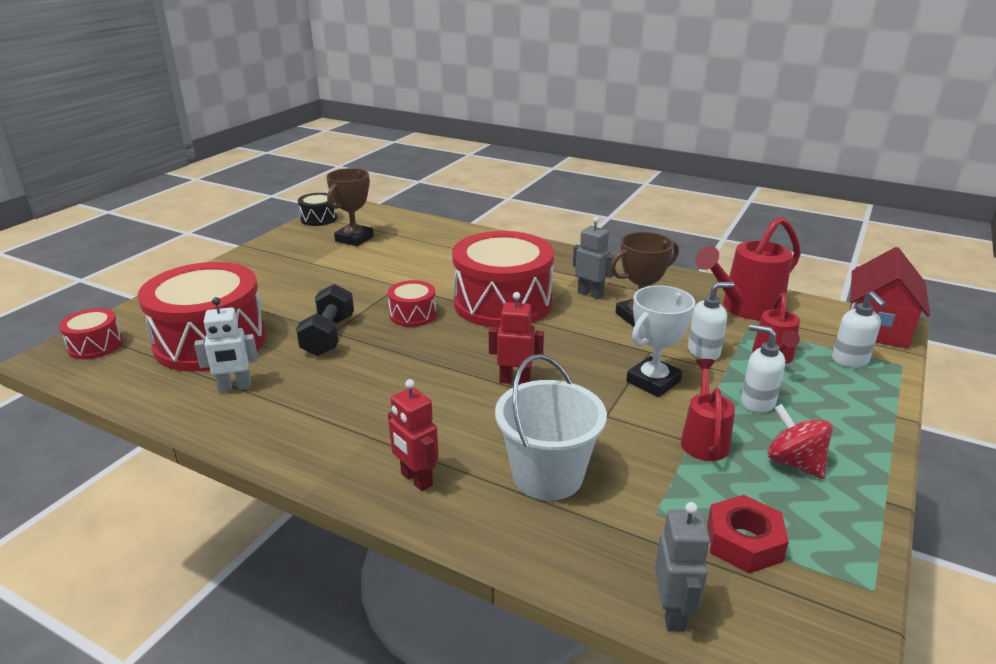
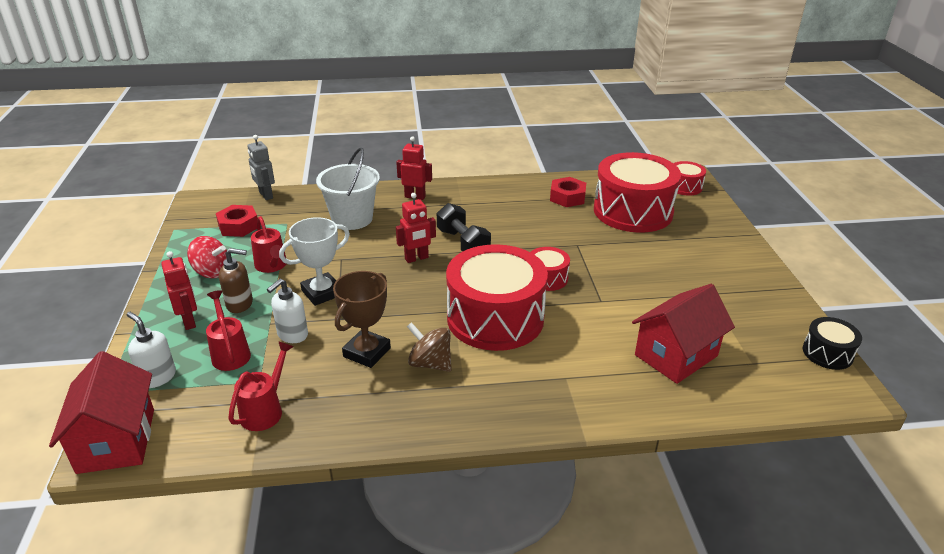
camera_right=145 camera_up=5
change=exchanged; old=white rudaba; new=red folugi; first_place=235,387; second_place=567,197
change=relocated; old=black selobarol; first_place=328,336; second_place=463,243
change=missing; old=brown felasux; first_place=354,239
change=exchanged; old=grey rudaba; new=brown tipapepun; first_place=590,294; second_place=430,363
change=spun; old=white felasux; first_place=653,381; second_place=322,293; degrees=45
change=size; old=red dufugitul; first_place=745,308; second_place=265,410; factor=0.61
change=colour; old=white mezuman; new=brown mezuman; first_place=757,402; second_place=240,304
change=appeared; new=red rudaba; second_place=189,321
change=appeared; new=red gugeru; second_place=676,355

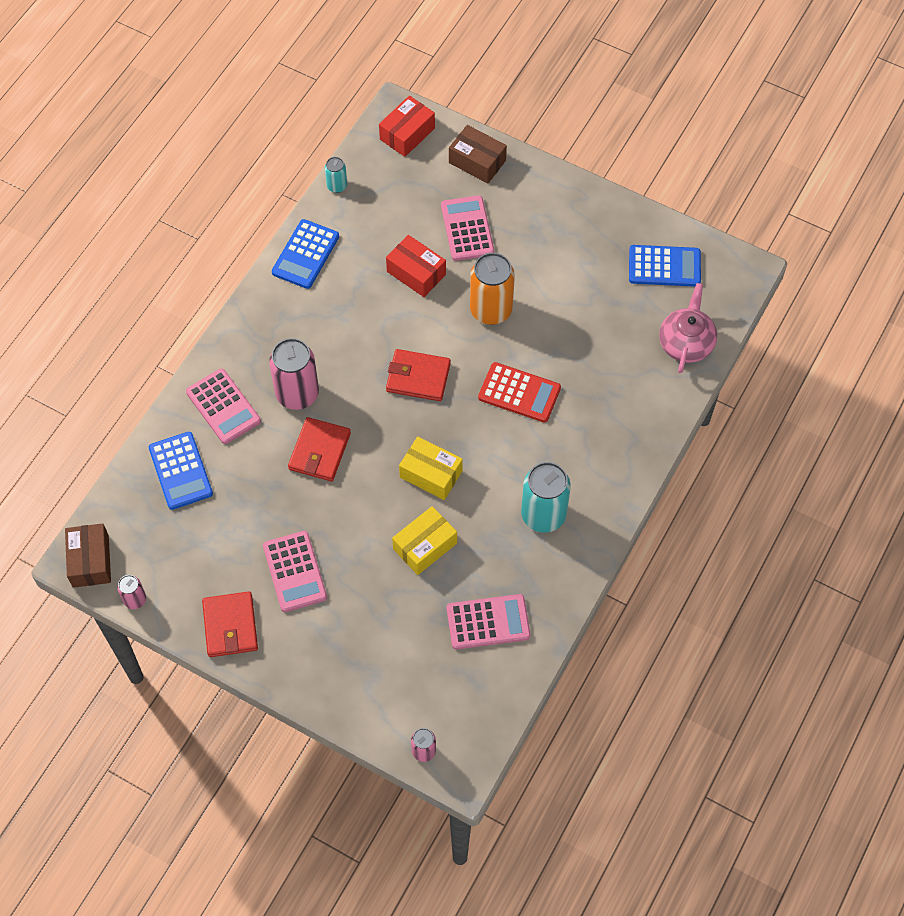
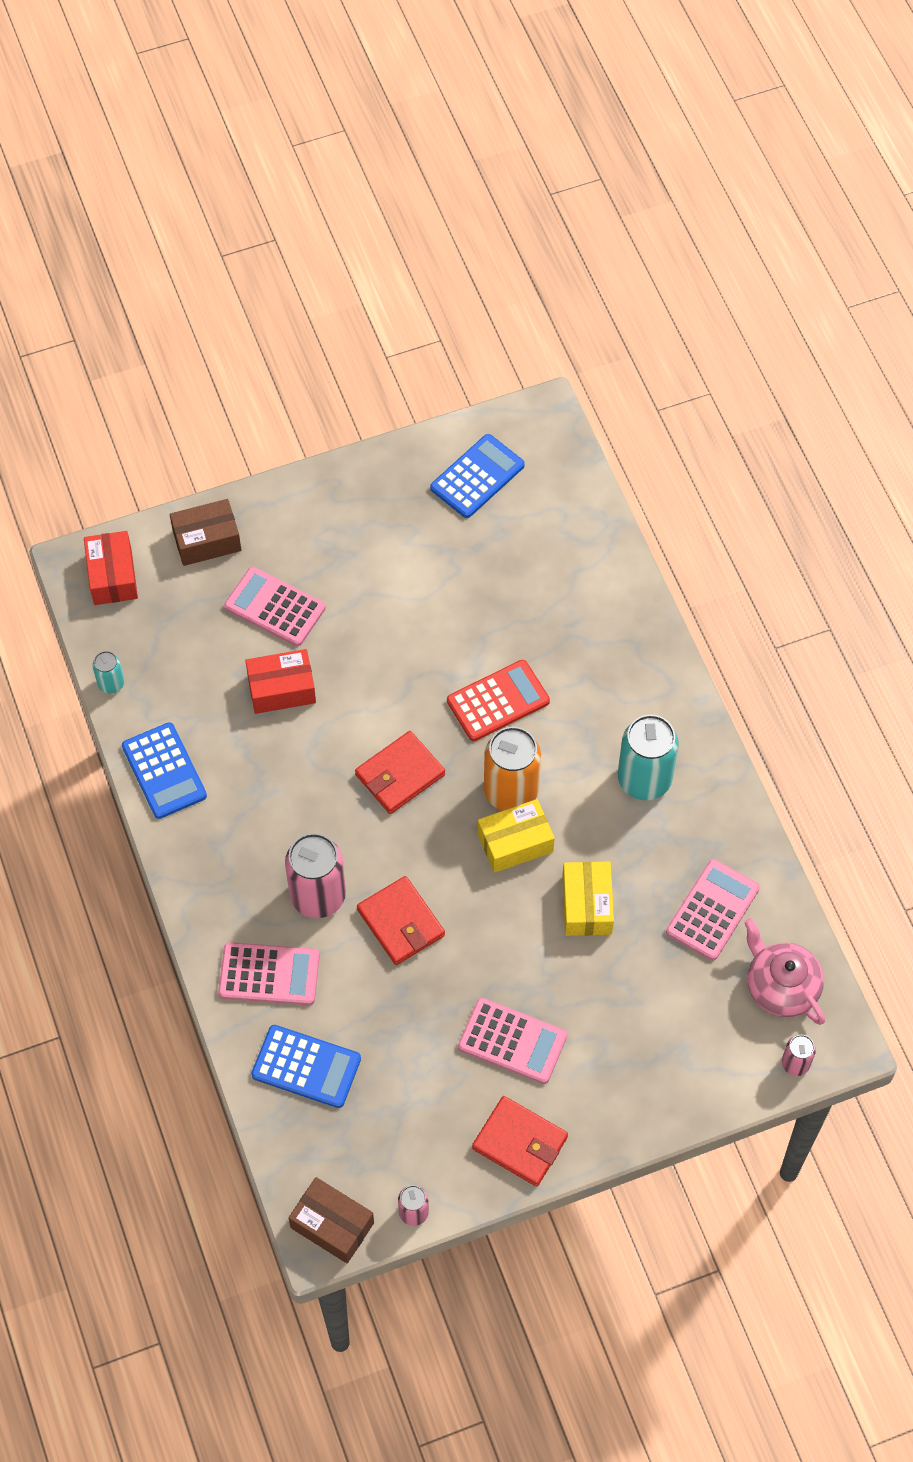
camera_right=-50 camera_up=0
change=relocated; old=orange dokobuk; first_place=491,310; second_place=511,791
change=relocated; old=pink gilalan; first_place=686,343; second_place=781,986

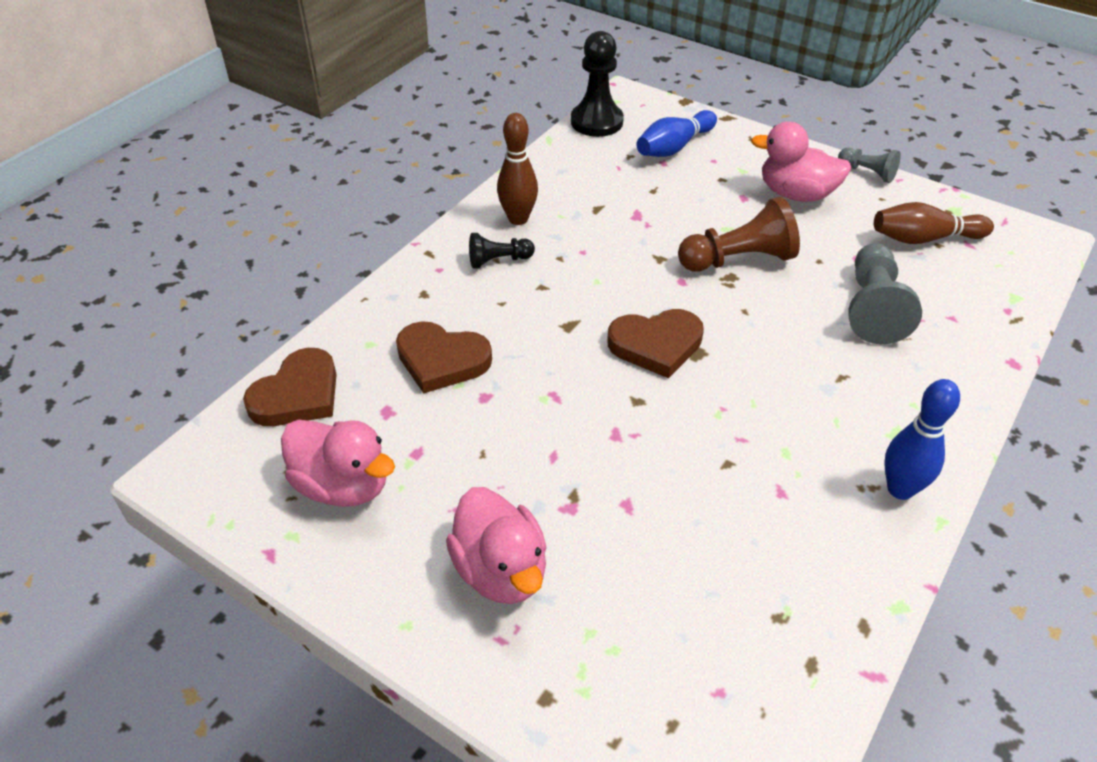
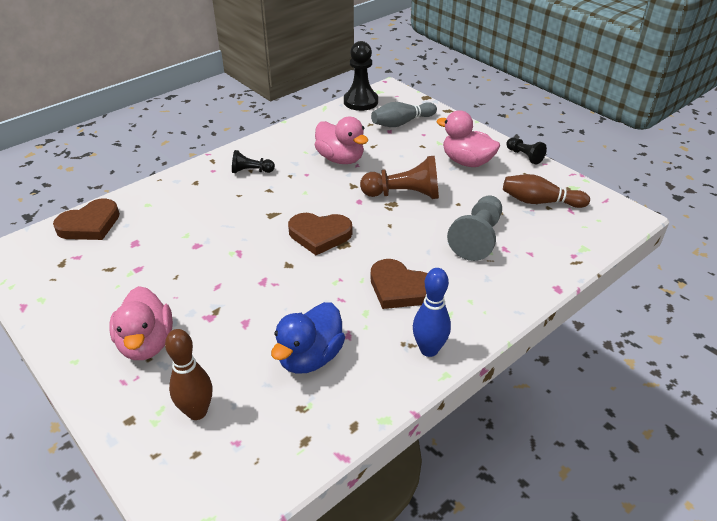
camera_right=15 camera_up=-5
change=relocated; old=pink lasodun; first_place=343,485; second_place=340,159
change=relocated; old=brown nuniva; first_place=442,360; second_place=400,288
change=relocated; old=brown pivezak; first_place=518,219; second_place=197,412
change=colour; old=blue pivezak; new=grey pivezak; first_place=674,147; second_place=402,123
change=colour; old=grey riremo; new=black riremo; first_place=867,172; second_place=524,156
change=appeared; new=blue lasodun; second_place=310,357

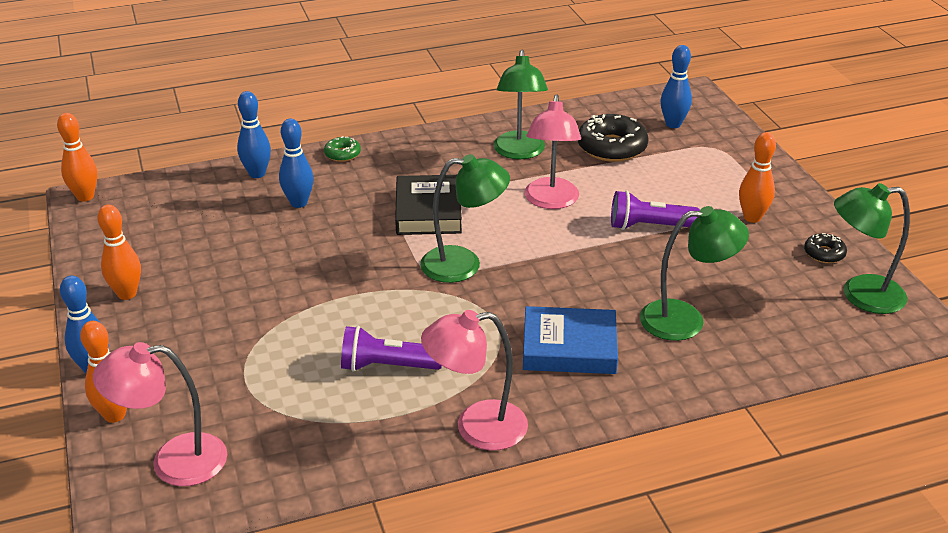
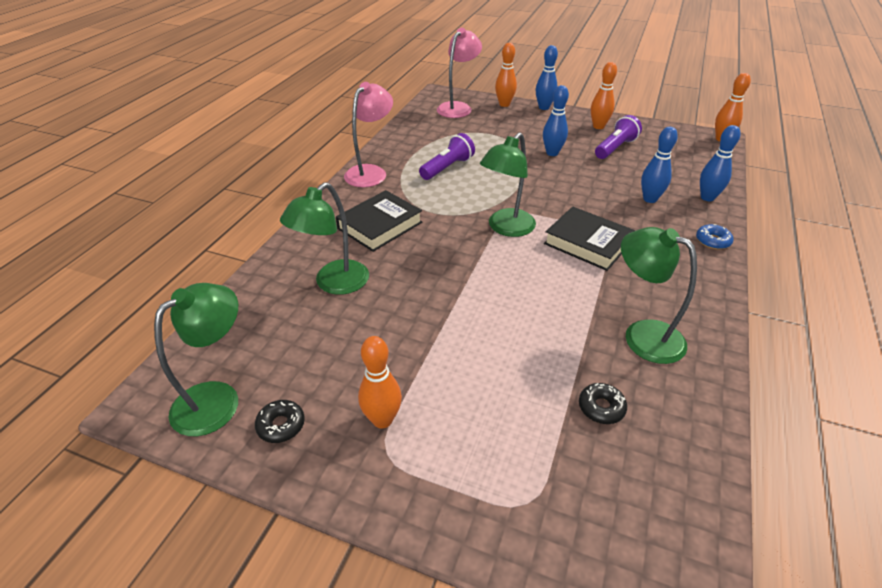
camera_right=130 camera_up=5
change=colour; old=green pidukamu; new=blue pidukamu; first_place=342,154; second_place=712,241
change=colour; old=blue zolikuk; new=black zolikuk; first_place=569,347; second_place=380,225
change=missing; old=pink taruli; first_place=551,201
change=size; old=black pidukamu; first_place=611,147; second_place=601,407; factor=0.52
change=relocated; old=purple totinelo; first_place=649,226; second_place=615,148
change=relocated; old=blue pivezak; first_place=673,124; second_place=552,153

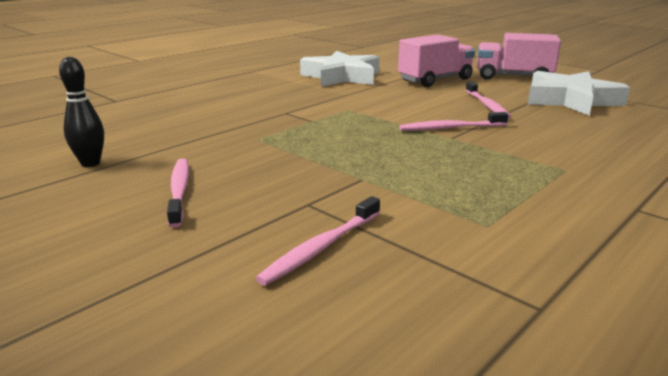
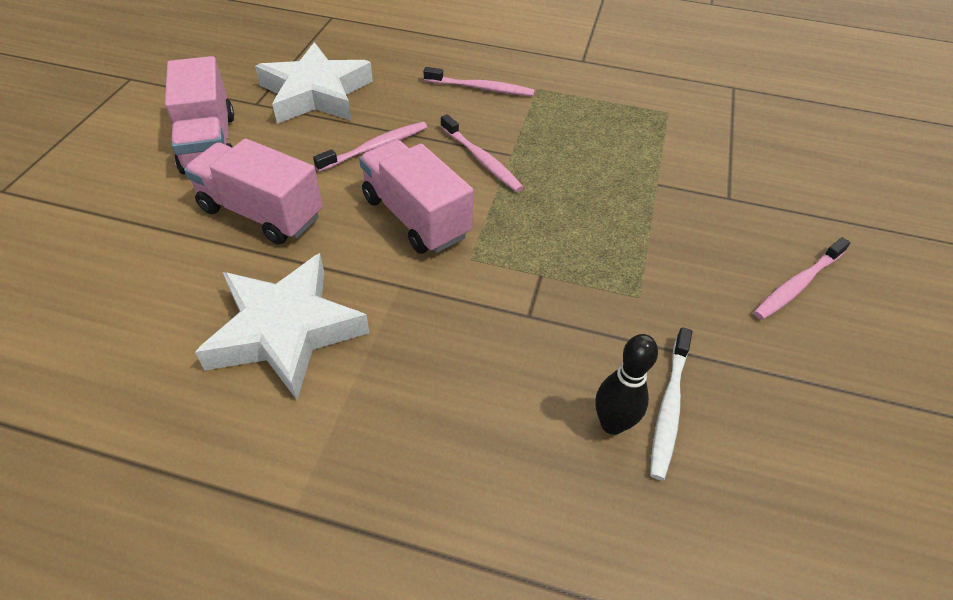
camera_right=-120 camera_up=25
change=relocated; old=black pivezak; first_place=90,163; second_place=612,424
change=relocated; old=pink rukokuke; first_place=321,247; second_place=481,88
change=appeared; new=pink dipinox; second_place=416,217
change=appeared; new=white rukokuke; second_place=669,407

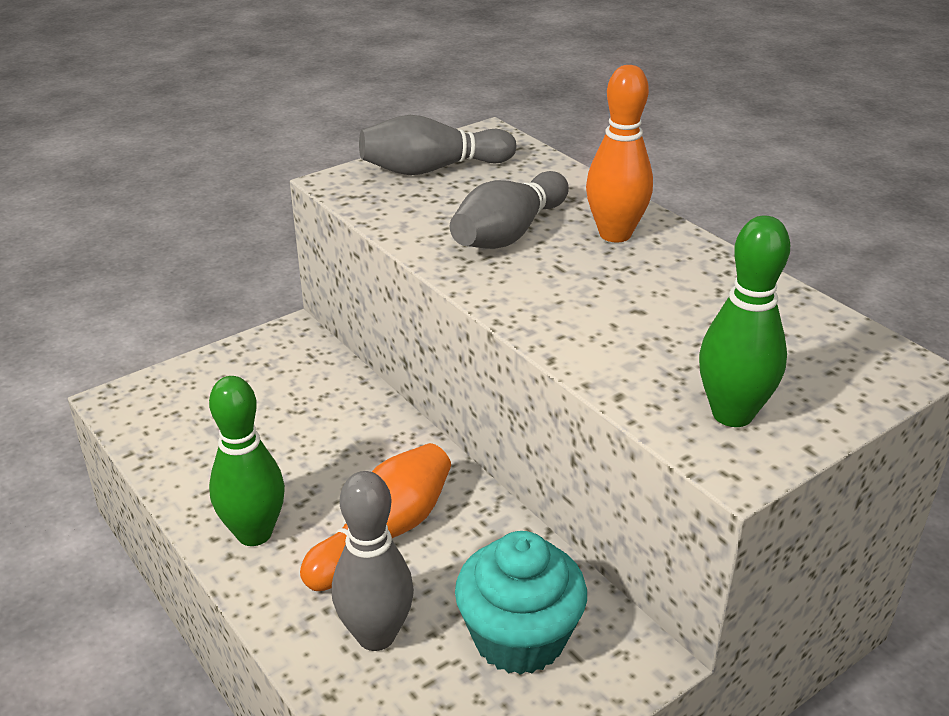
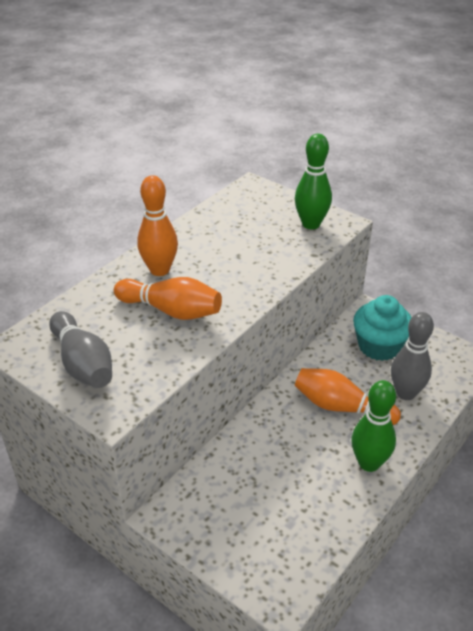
camera_right=-105 camera_up=5
change=colour; old=grey pivezak; new=orange pivezak; first_place=509,234; second_place=171,311

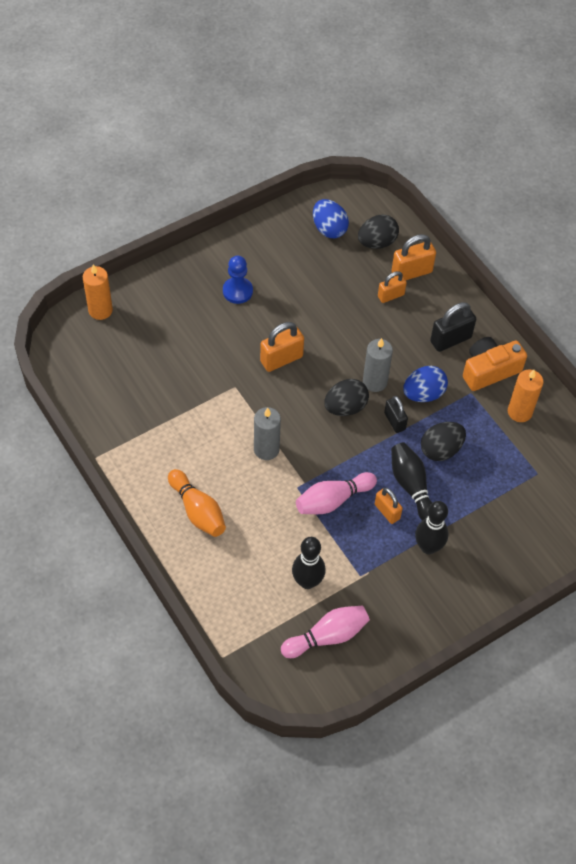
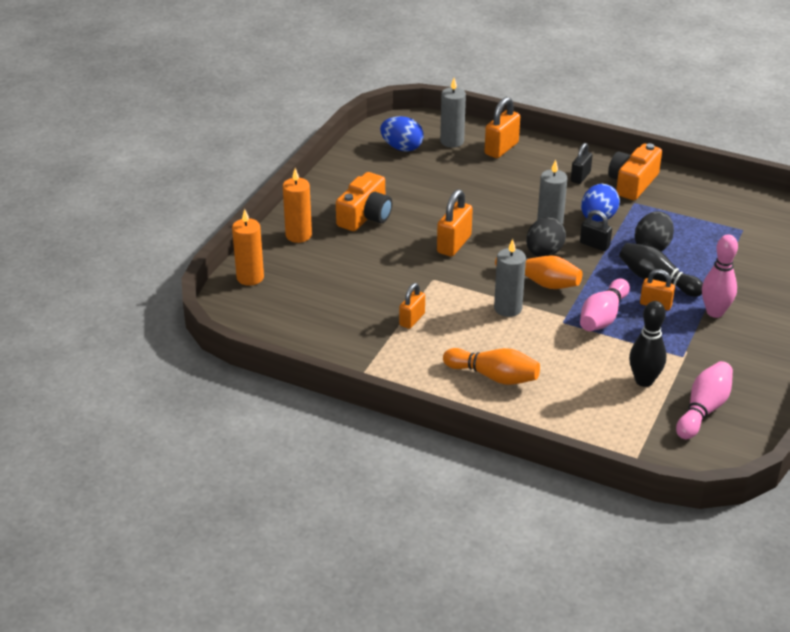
camera_right=-30 camera_up=-20
change=exchanged; old=blue riremo; new=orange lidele; first_place=237,291; second_place=365,216
change=exchanged; old=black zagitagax; new=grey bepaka; first_place=377,242; second_place=452,141
change=relocated; old=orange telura; first_place=391,295; second_place=412,319
change=colour; old=black pivezak; new=pink pivezak; first_place=428,547; second_place=715,312
change=size; old=black telura; first_place=450,339; second_place=580,177; factor=0.65
change=relocated; old=orange bepaka; first_place=519,412; second_place=298,235
change=appeared; new=orange pivezak; second_place=540,281

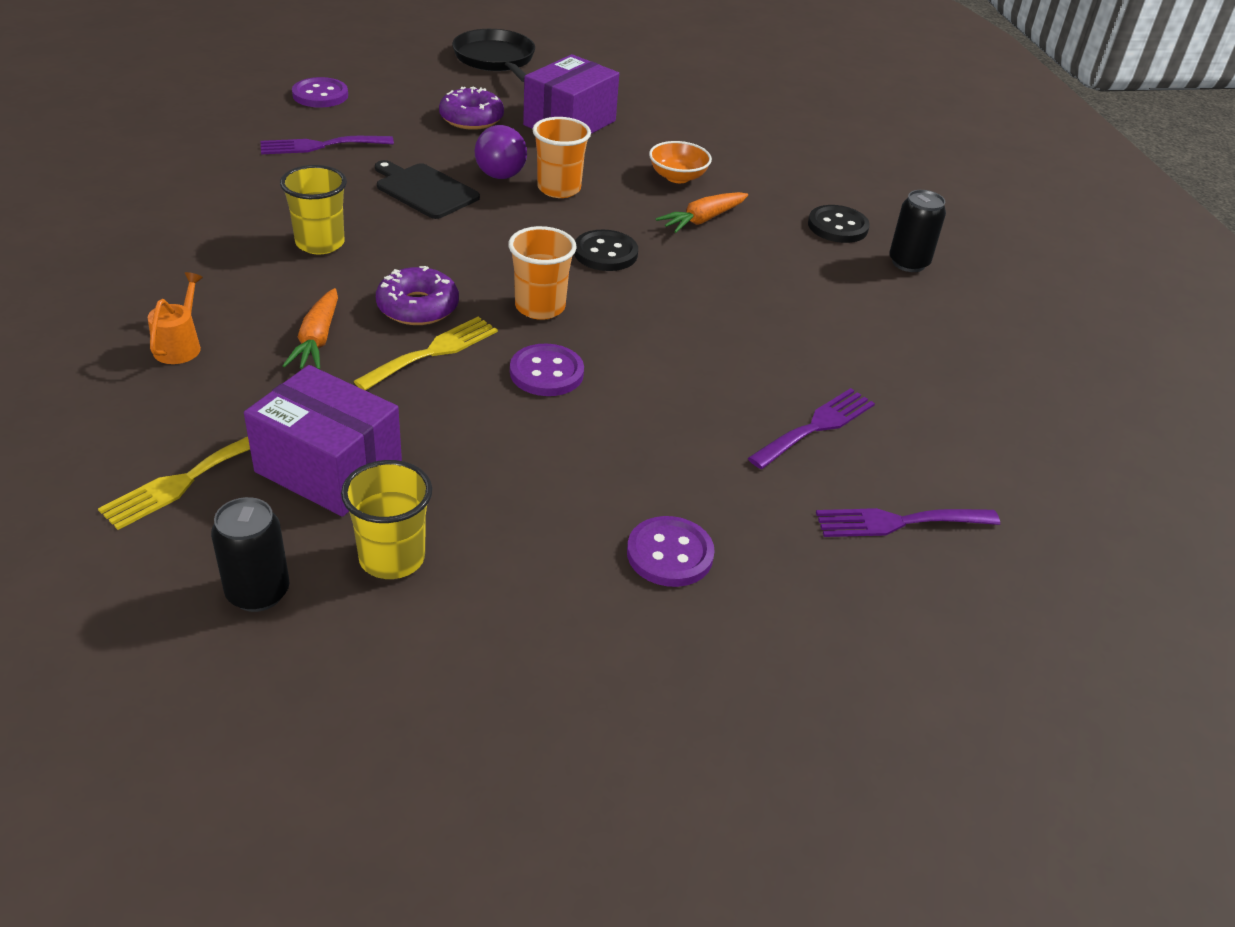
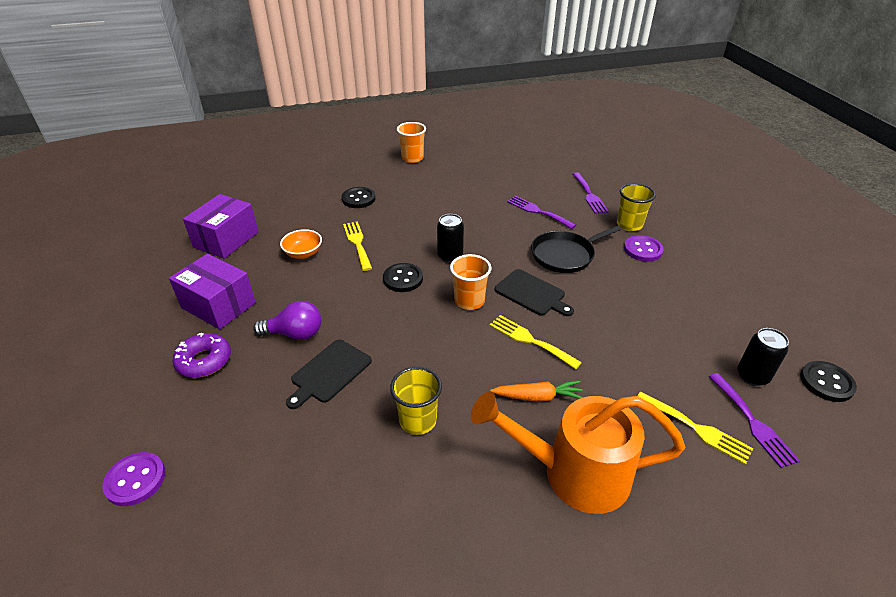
camera_right=-90 camera_up=0
change=size; old=orange dufugitul; first_place=180,345; second_place=572,473; factor=2.5
change=relocated; old=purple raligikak; first_place=328,468; second_place=226,240
change=relocated; old=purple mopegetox; first_place=320,146; second_place=753,422
change=relocated; old=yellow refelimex; first_place=392,558; second_place=629,225
change=missing; old=purple pidukamu; first_place=418,307
change=relocated; old=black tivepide; first_place=495,59; second_place=565,255
change=exchanged; old=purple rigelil; new=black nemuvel; first_place=546,373; second_place=532,293
change=relocated; old=orange refelimex; first_place=559,189; second_place=412,158
change=exchanged; old=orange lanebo; new=yellow mopegetox; first_place=702,220; second_place=357,243
change=relocated; old=black dokobuk; first_place=908,263; second_place=450,256
change=appeared; new=black rigelil; second_place=826,382

